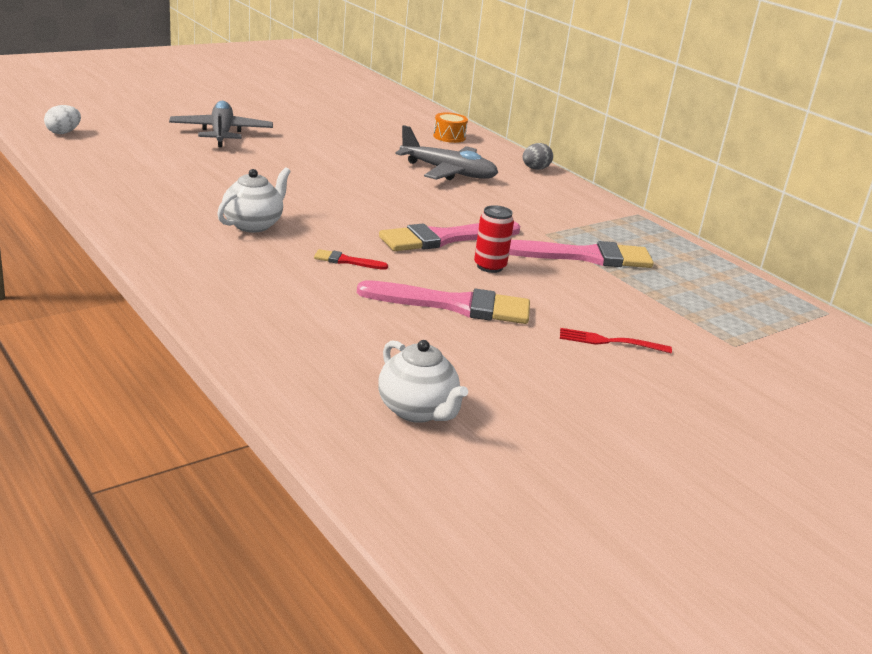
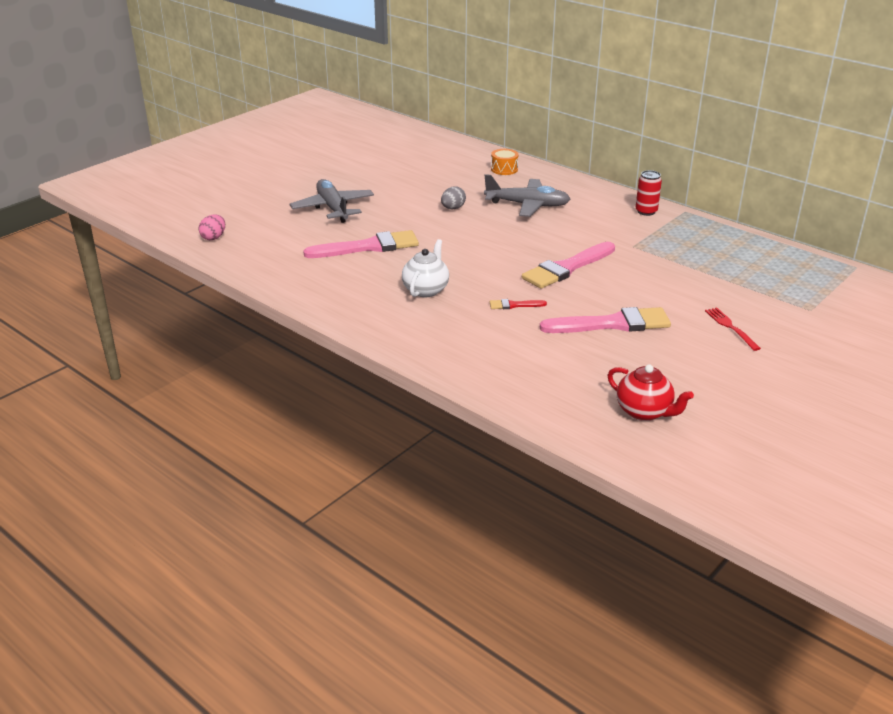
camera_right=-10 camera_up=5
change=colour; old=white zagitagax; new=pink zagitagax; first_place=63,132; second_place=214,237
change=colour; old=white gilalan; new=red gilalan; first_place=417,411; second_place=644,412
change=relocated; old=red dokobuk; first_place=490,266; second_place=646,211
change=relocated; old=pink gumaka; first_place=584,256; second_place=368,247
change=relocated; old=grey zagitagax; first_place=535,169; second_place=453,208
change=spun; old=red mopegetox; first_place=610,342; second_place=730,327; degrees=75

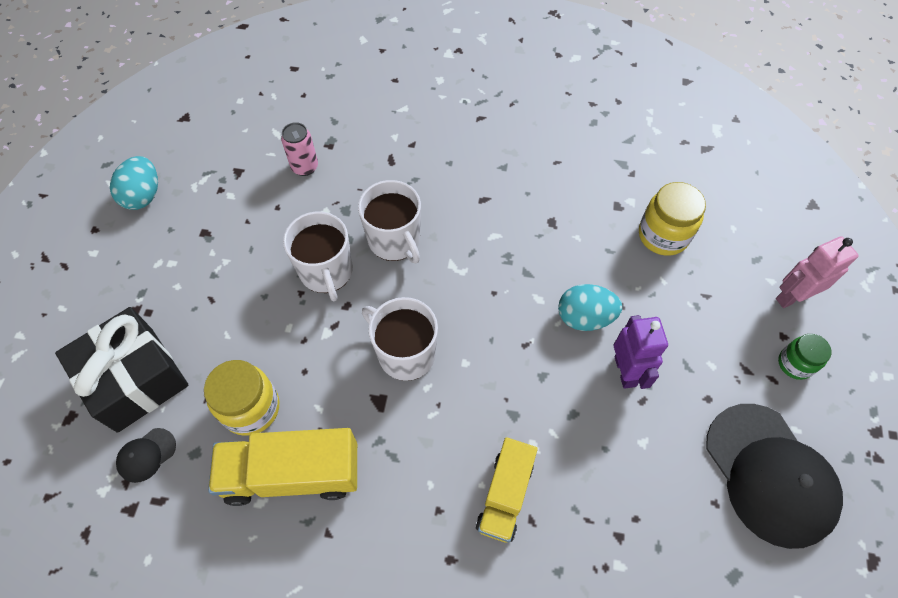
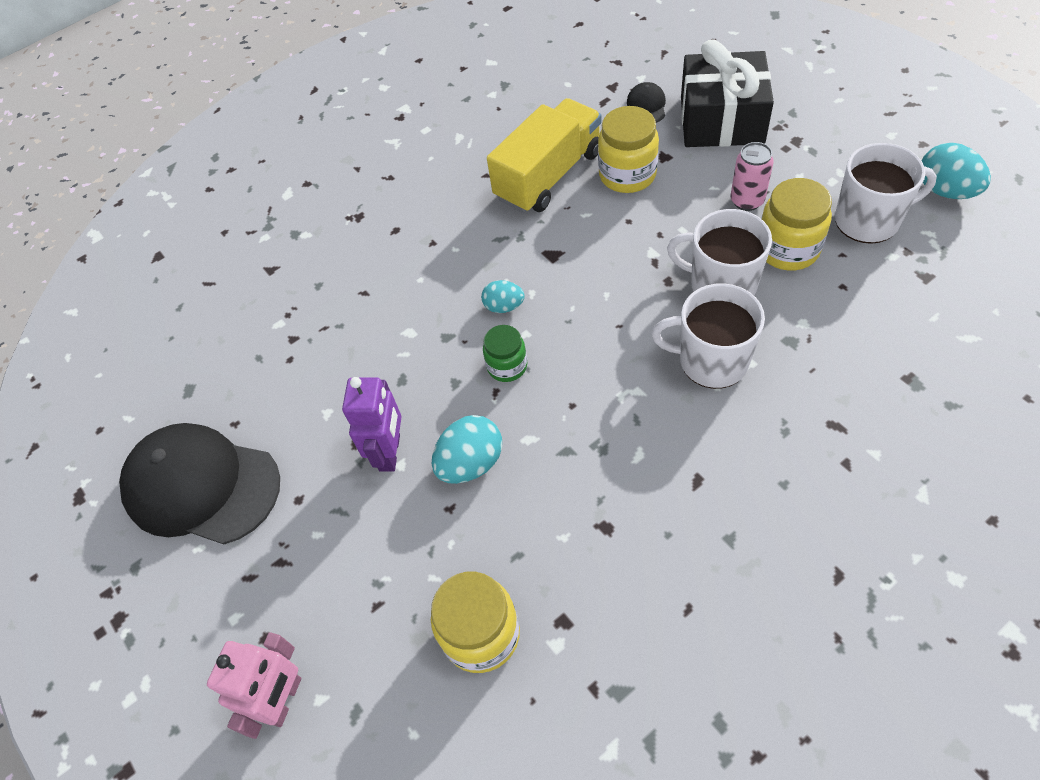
camera_right=140 camera_up=-5
change=relocated; old=pink dokobuk; first_place=305,167; second_place=747,201
change=relocated; old=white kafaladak; first_place=405,353; second_place=868,220
change=missing; old=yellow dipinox; first_place=505,495
change=spun; old=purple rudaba; first_place=625,371; second_place=390,452; degrees=-120
change=relocated; old=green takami; first_place=795,364; second_place=507,366
change=appeared; new=turquoise zagitagax; second_place=504,306
change=appeared; new=yellow takami; second_place=787,249

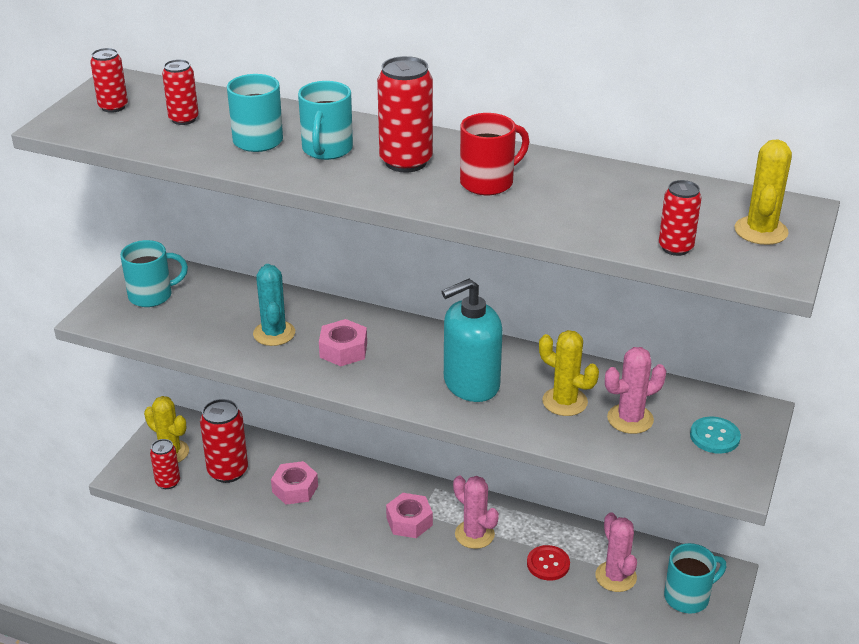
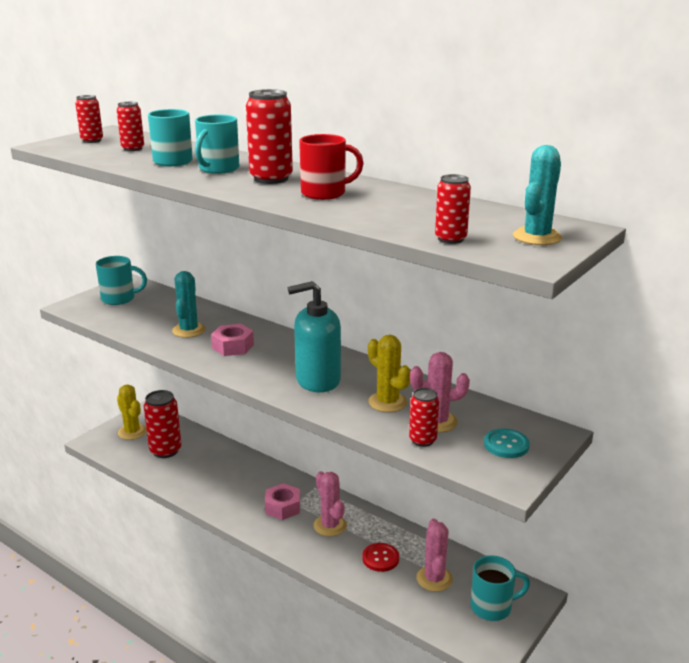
camera_right=15 camera_up=-10
change=relocated; old=red dokobuk; first_place=168,482; second_place=422,440
change=missing; old=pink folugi; first_place=295,489
change=colour; old=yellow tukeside; new=turquoise tukeside; first_place=761,231; second_place=537,237

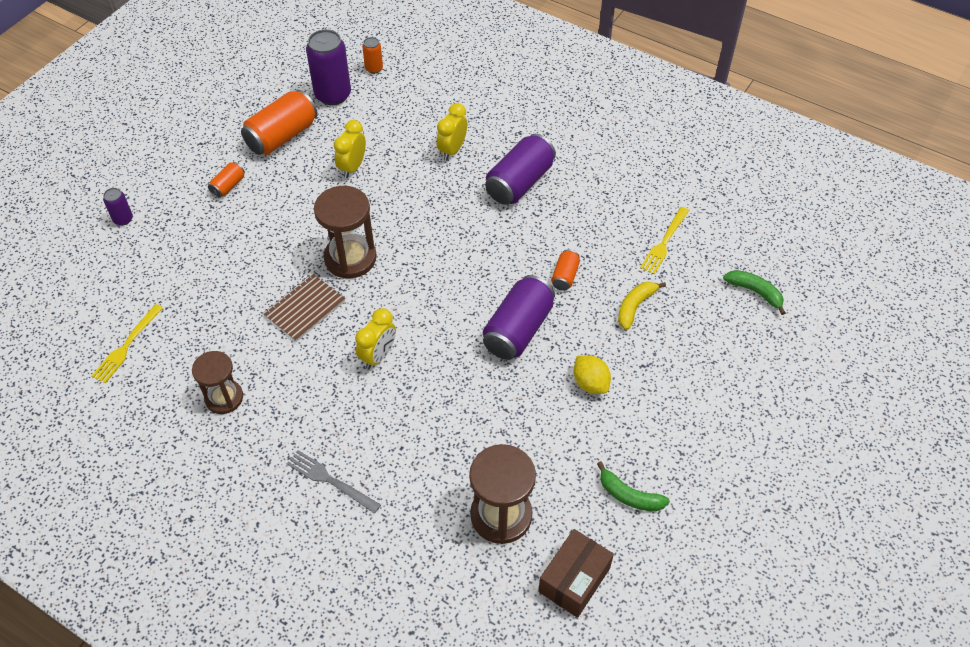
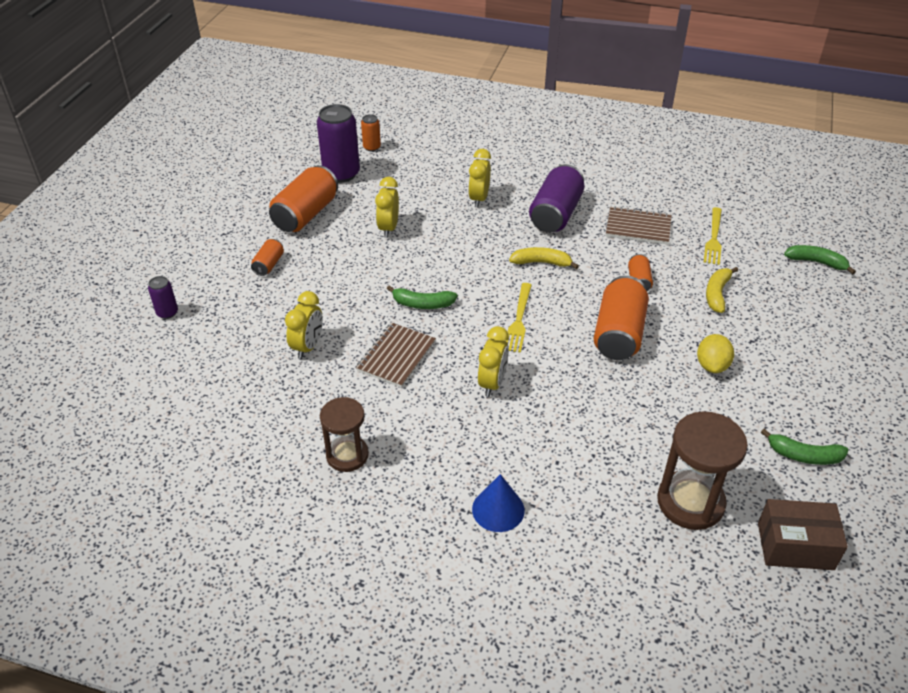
camera_right=-15 camera_up=-10
change=relocated; old=yellow mopegetox; first_place=126,346; second_place=518,320
change=exchanged; old=grey mopegetox; new=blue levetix; first_place=330,480; second_place=498,509
change=exchanged; old=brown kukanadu; new=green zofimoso; first_place=350,258; second_place=422,304
change=colour; old=purple dokobuk; new=orange dokobuk; first_place=518,330; second_place=618,334
change=spun; old=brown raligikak; first_place=574,580; second_place=795,546; degrees=75
change=spun; old=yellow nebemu; first_place=590,383; second_place=712,365; degrees=60
change=appeared; new=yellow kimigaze; second_place=308,347
change=appeared; new=yellow zofimoso; second_place=541,262
change=appeared; new=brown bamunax; second_place=638,227

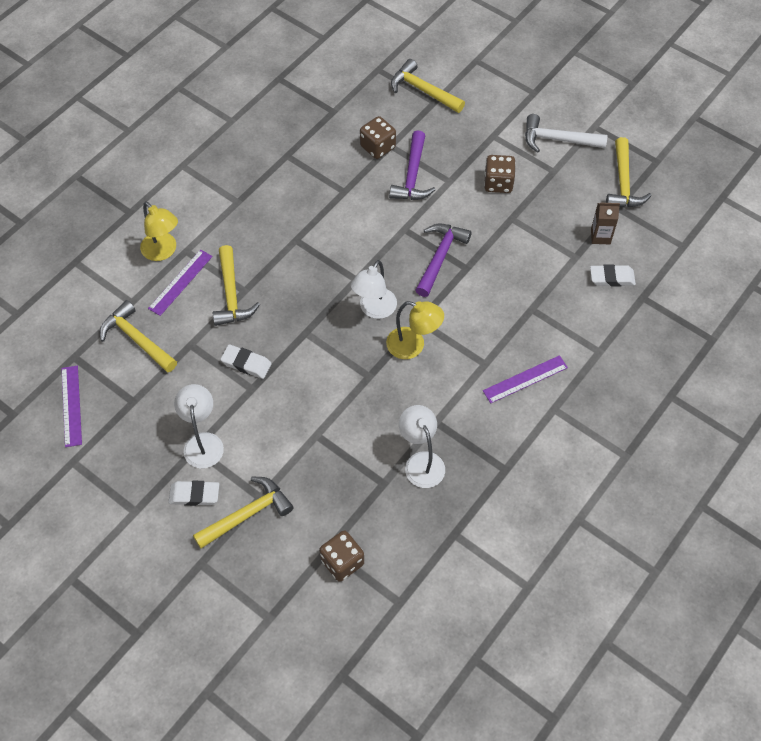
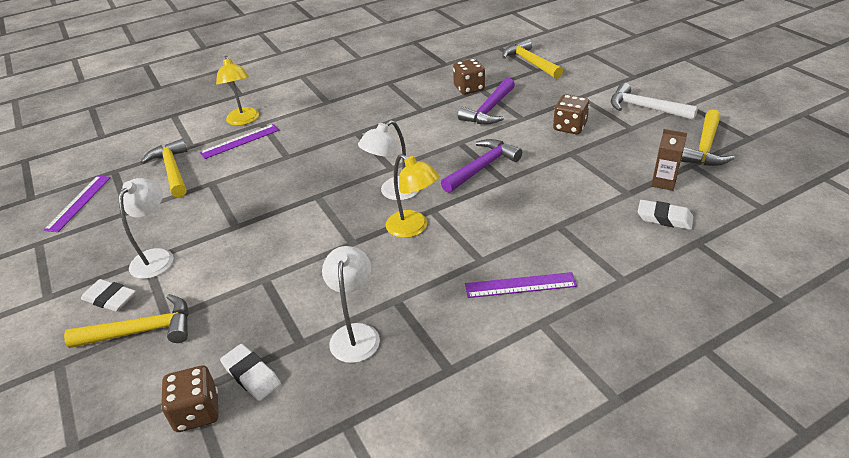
camera_right=25 camera_up=-20
change=missing; old=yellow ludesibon; first_place=231,294
change=relocated; old=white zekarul; first_place=246,363; second_place=251,375

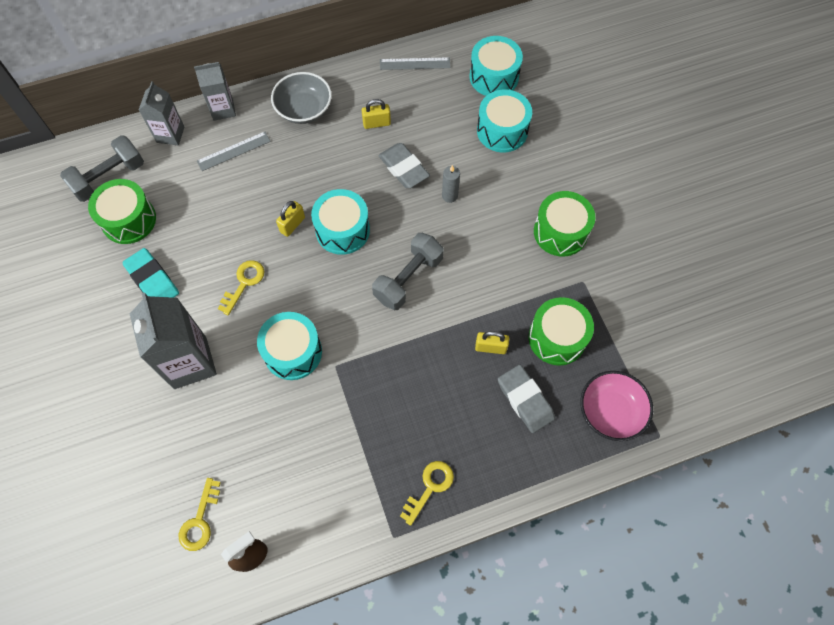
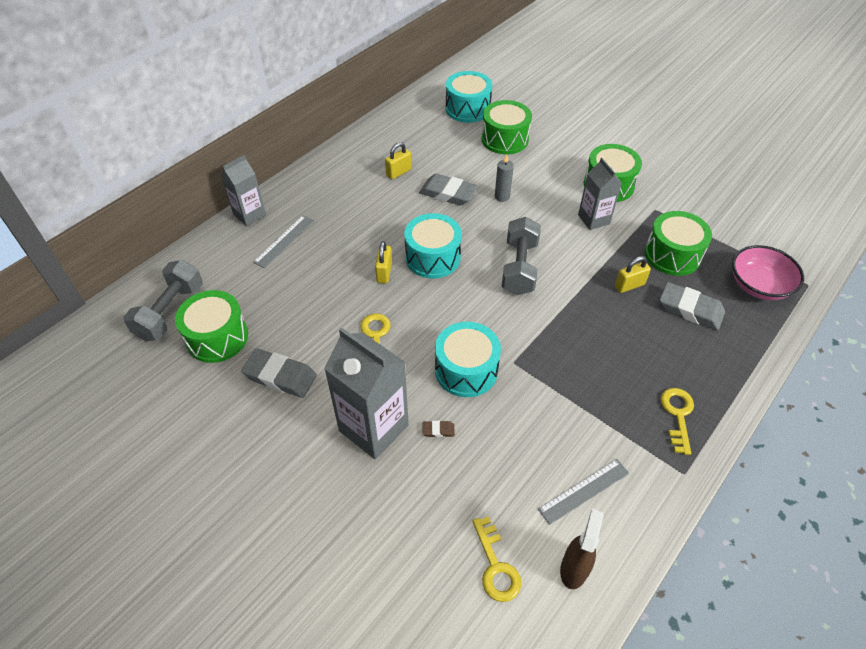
camera_right=-30 camera_up=-15
change=colour; old=turquoise zekarul; new=grey zekarul; first_place=152,280; second_place=280,376
change=relocated; old=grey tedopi; first_place=170,134; second_place=593,219
change=missing; old=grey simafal; first_place=304,109
change=relocated; old=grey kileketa; first_place=415,63; second_place=584,491
change=colour; old=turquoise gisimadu; new=green gisimadu; first_place=502,131; second_place=504,139
change=appeared; new=brown zekarul; second_place=438,430

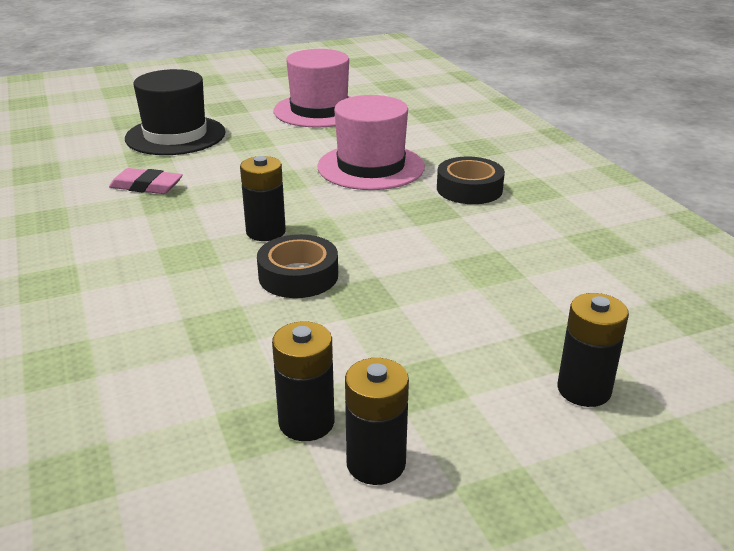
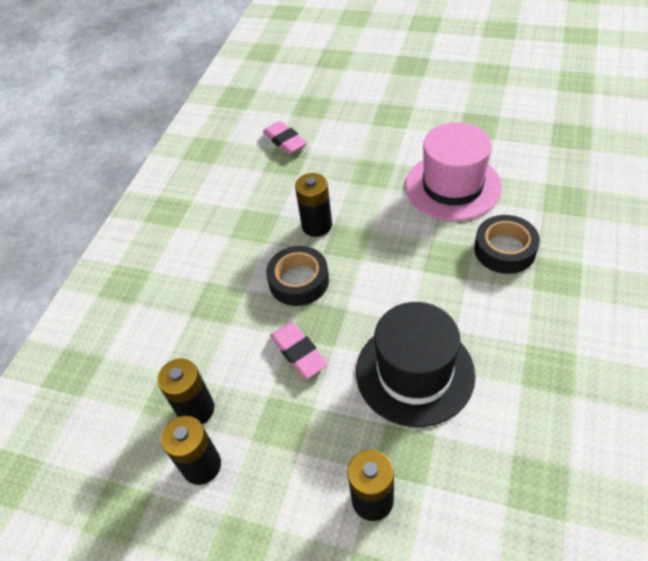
camera_right=45 camera_up=20
change=relocated; old=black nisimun; first_place=175,135; second_place=414,372
change=missing; old=pink nisimun; first_place=319,110
change=appeared; new=pink zekarul; second_place=299,352

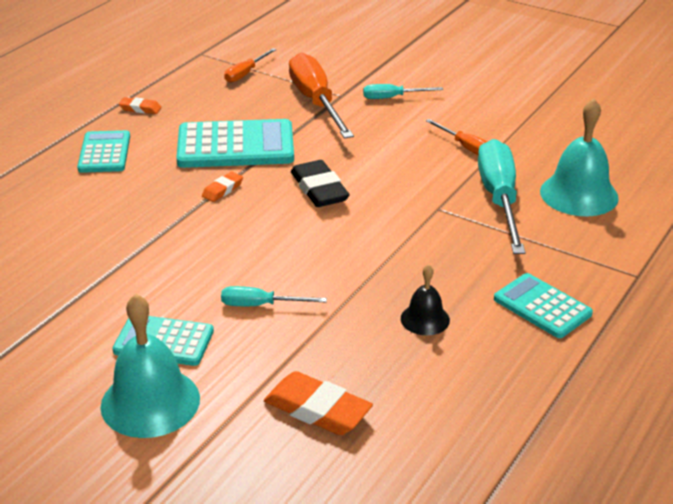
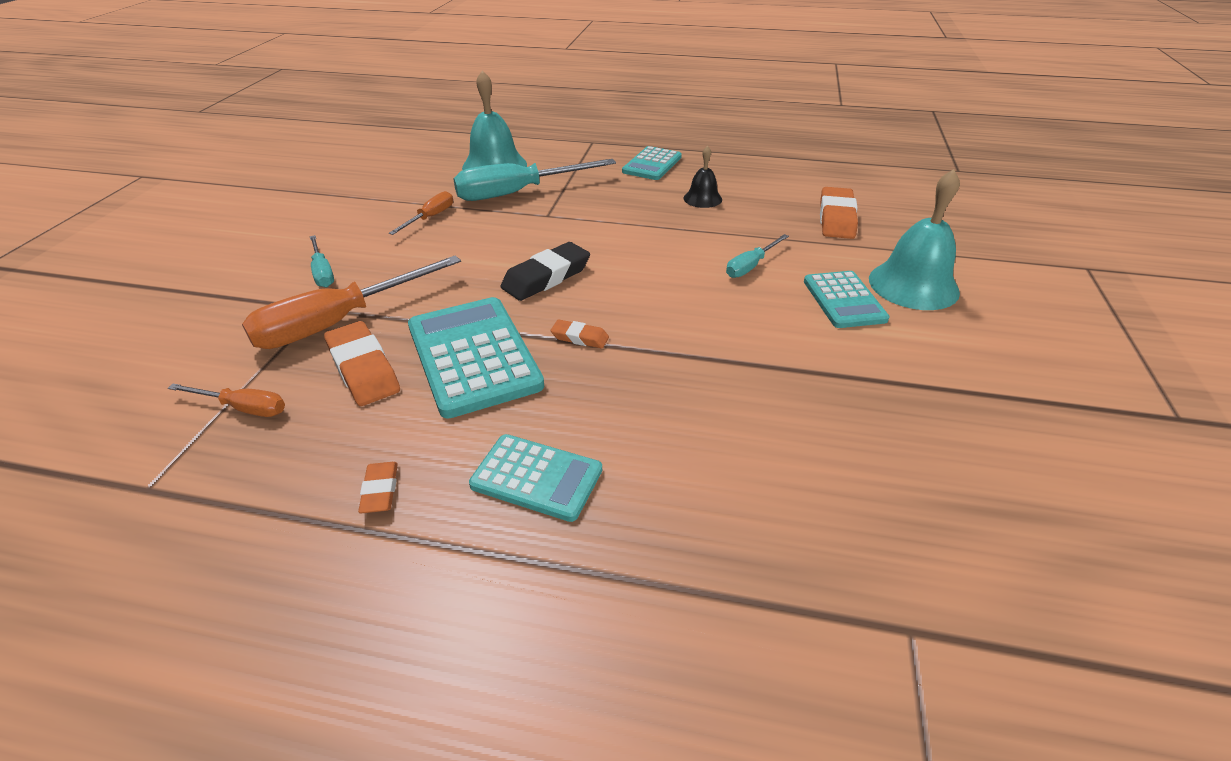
camera_right=-110 camera_up=5
change=spun; old=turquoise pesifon; first_place=104,153; second_place=536,477; degrees=-135
change=spun; old=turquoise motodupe; first_place=261,305; second_place=751,266; degrees=60
change=appeared; new=orange zekarul; second_place=363,369

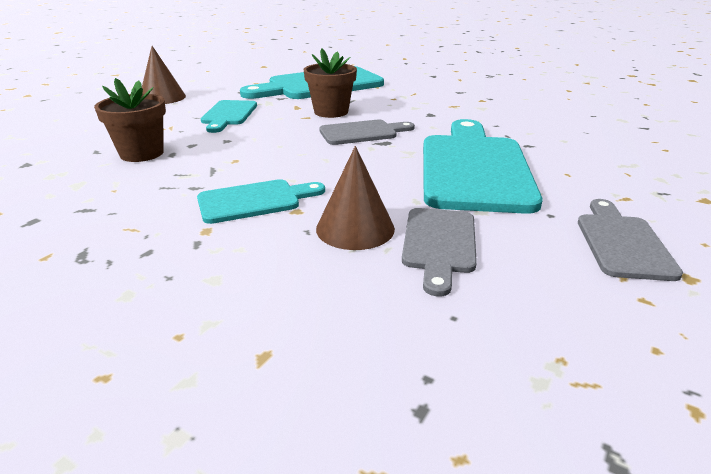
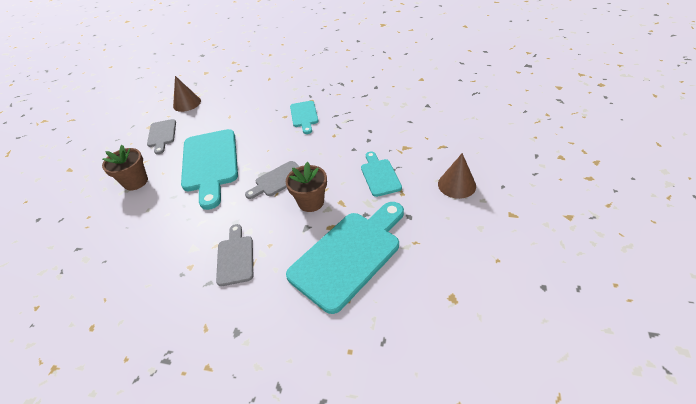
camera_right=165 camera_up=15
change=relocated; old=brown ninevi; first_place=142,153; second_place=135,182
change=spun; old=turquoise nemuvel; first_place=254,201; second_place=304,115; degrees=-60
change=relocated; old=brown levetix; first_place=355,228; second_place=187,103
change=relocated; old=grey nemuvel; first_place=439,244; second_place=235,257

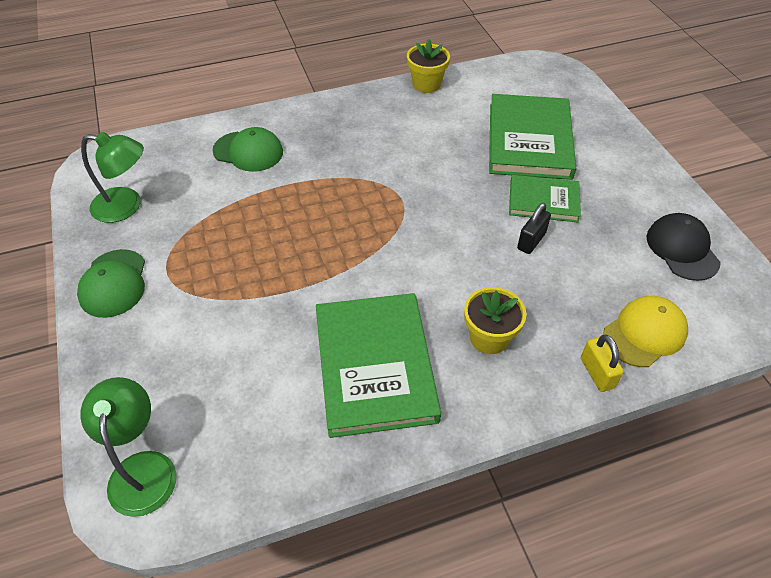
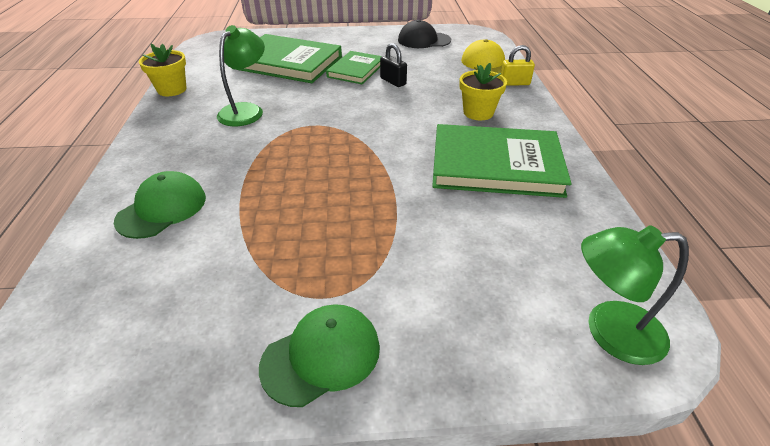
camera_right=-75 camera_up=-10
change=spun; old=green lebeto; first_place=114,283; second_place=321,356; degrees=-45
change=relocated; old=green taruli; first_place=126,206; second_place=246,110

